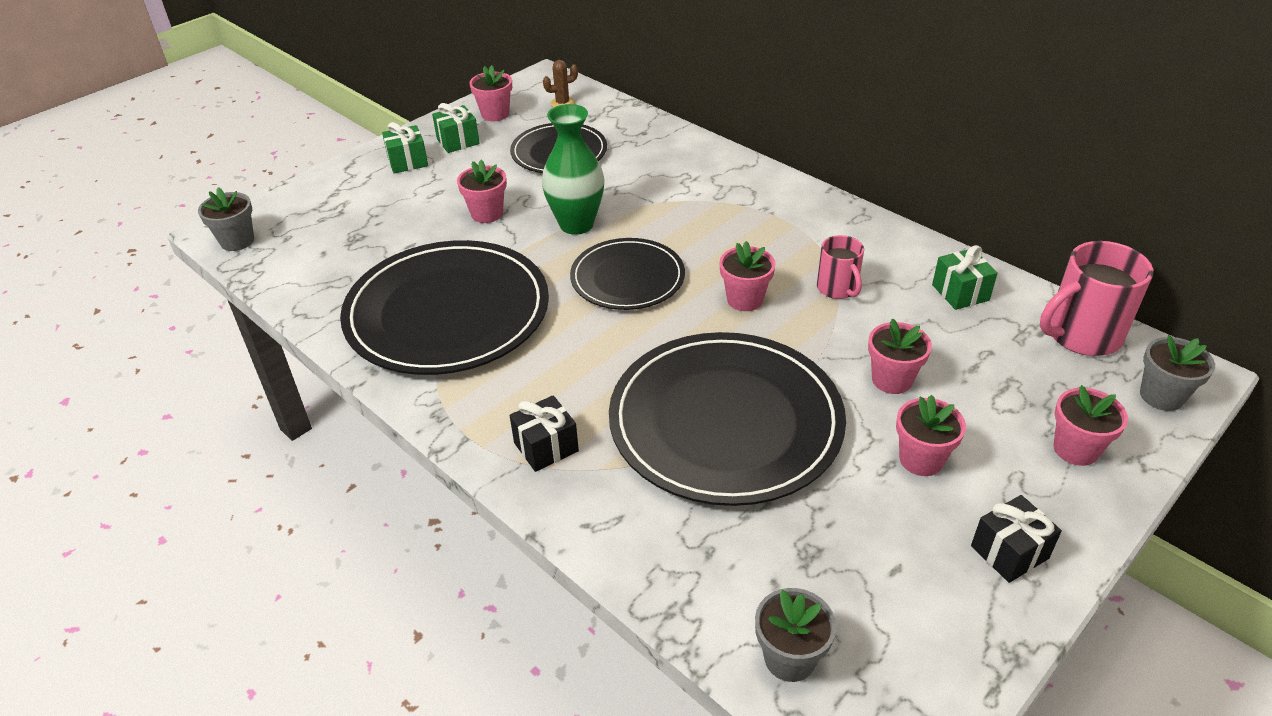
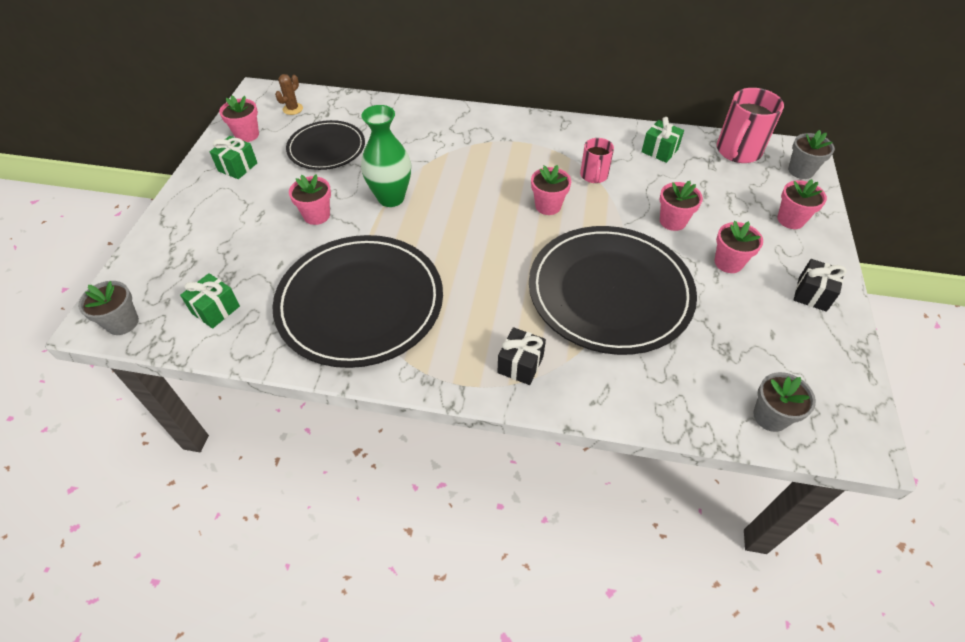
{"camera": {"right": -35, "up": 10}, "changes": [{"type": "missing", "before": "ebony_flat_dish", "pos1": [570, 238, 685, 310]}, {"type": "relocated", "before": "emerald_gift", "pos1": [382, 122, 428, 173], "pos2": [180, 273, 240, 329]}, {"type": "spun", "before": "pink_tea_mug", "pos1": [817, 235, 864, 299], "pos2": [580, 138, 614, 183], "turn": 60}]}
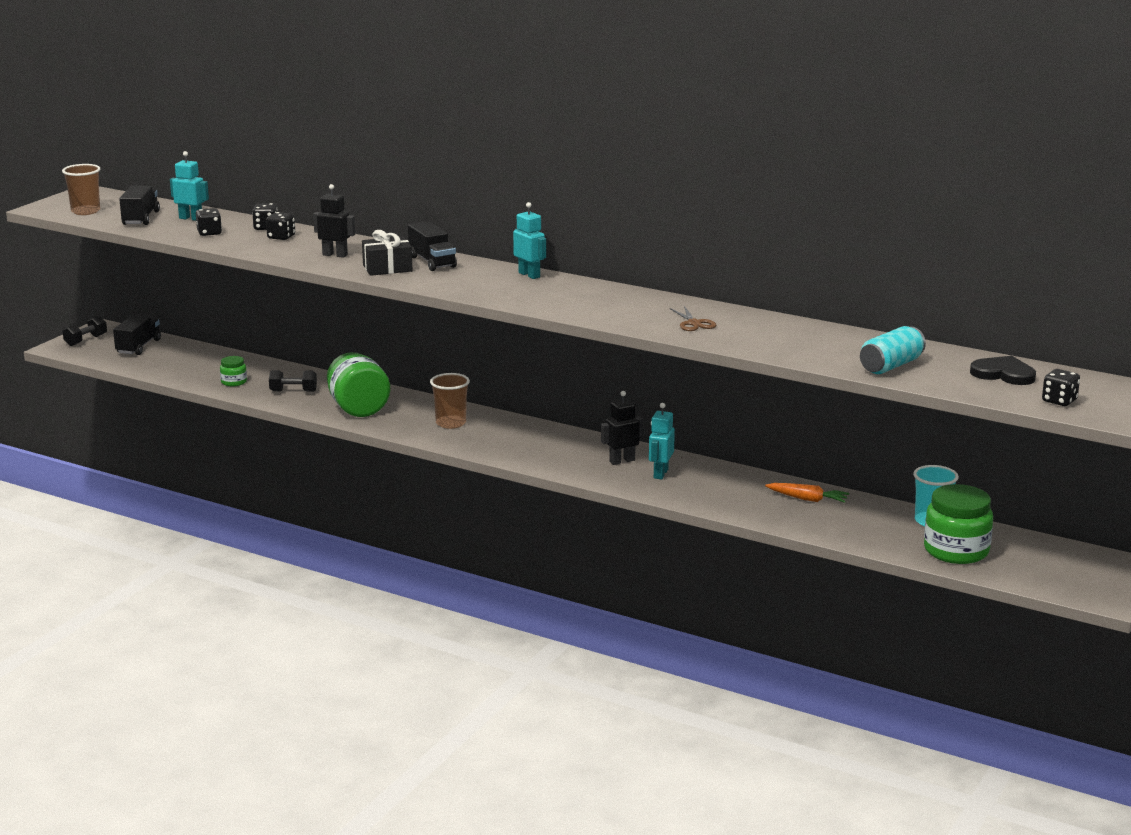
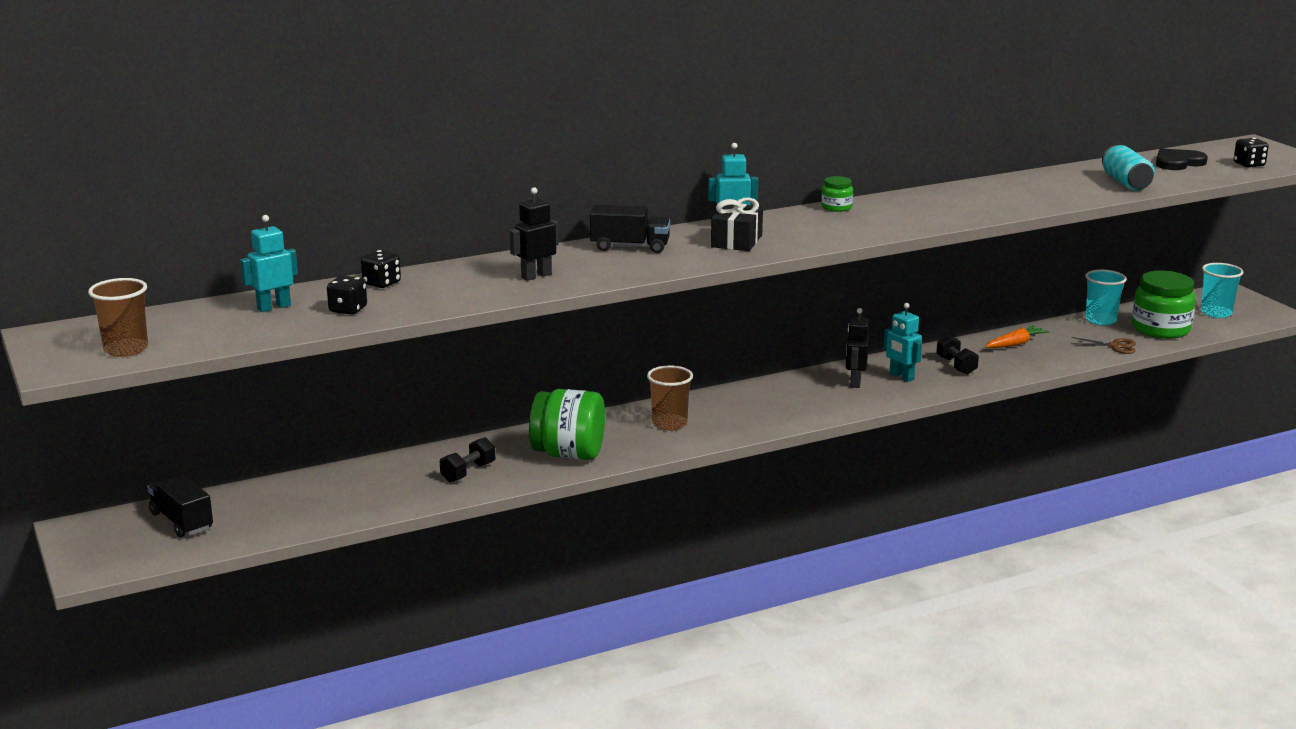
{"camera": {"right": -55, "up": 0}, "changes": [{"type": "missing", "before": "ebony_toy_truck", "pos1": [119, 186, 160, 225]}, {"type": "missing", "before": "ebony_game_die", "pos1": [266, 212, 295, 240]}, {"type": "appeared", "after": "turquoise_beaker", "pos2": [1201, 263, 1243, 318]}, {"type": "relocated", "before": "ebony_free_weight", "pos1": [63, 316, 107, 346], "pos2": [936, 334, 979, 375]}, {"type": "relocated", "before": "emerald_jar", "pos1": [220, 356, 247, 386], "pos2": [821, 176, 853, 212]}, {"type": "relocated", "before": "ebony_gift", "pos1": [362, 230, 413, 276], "pos2": [711, 197, 763, 251]}, {"type": "relocated", "before": "brown_scissors", "pos1": [670, 306, 716, 331], "pos2": [1071, 337, 1136, 354]}]}
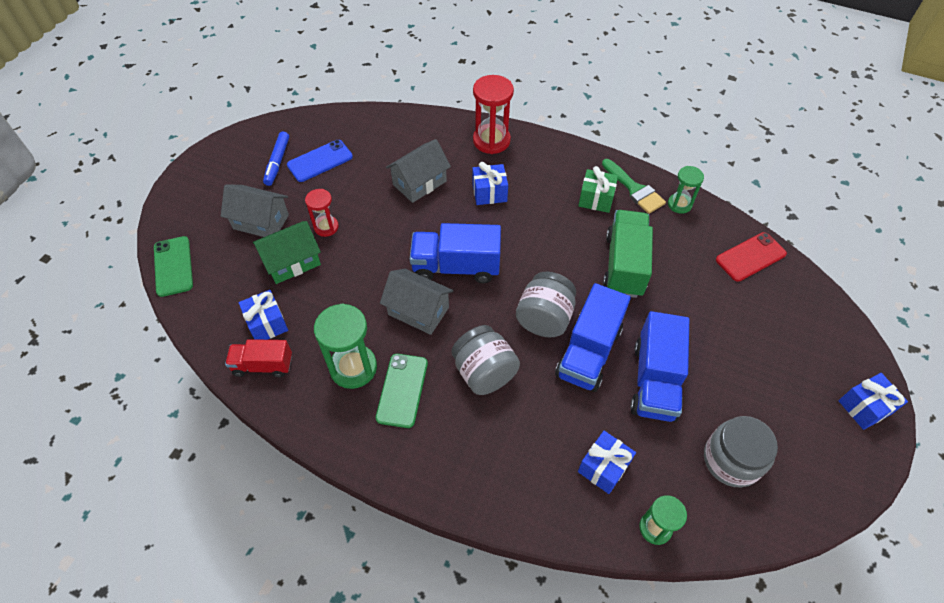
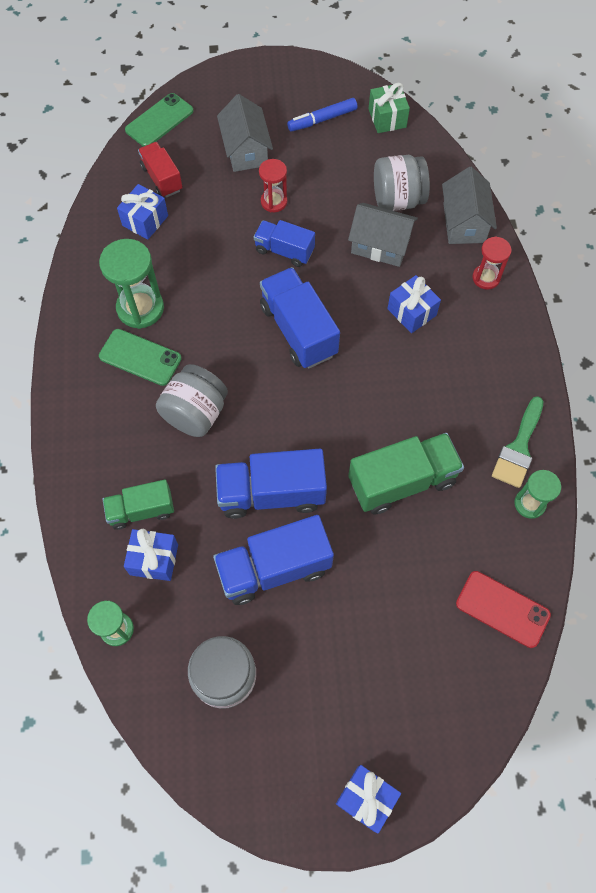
{"camera": {"right": 60, "up": 10}, "changes": [{"type": "missing", "before": "emerald_cottage", "pos1": [253, 221, 321, 284]}, {"type": "missing", "before": "blue_smartphone", "pos1": [287, 140, 353, 182]}, {"type": "appeared", "after": "emerald_toy_truck", "pos2": [103, 480, 174, 530]}, {"type": "appeared", "after": "blue_toy_truck", "pos2": [254, 220, 315, 267]}, {"type": "relocated", "before": "red_toy_truck", "pos1": [225, 339, 292, 378], "pos2": [138, 142, 183, 198]}, {"type": "relocated", "before": "grey_cottage", "pos1": [380, 269, 453, 335], "pos2": [442, 167, 497, 244]}, {"type": "relocated", "before": "grey_jar", "pos1": [516, 272, 576, 337], "pos2": [374, 155, 430, 211]}, {"type": "relocated", "before": "emerald_gift", "pos1": [578, 166, 618, 213], "pos2": [369, 83, 410, 133]}, {"type": "spun", "before": "emerald_smartphone", "pos1": [376, 354, 428, 428], "pos2": [99, 329, 182, 386], "turn": 45}, {"type": "size", "before": "red_hourglass", "pos1": [473, 75, 514, 154], "pos2": [472, 236, 511, 290], "scale": 0.6}]}
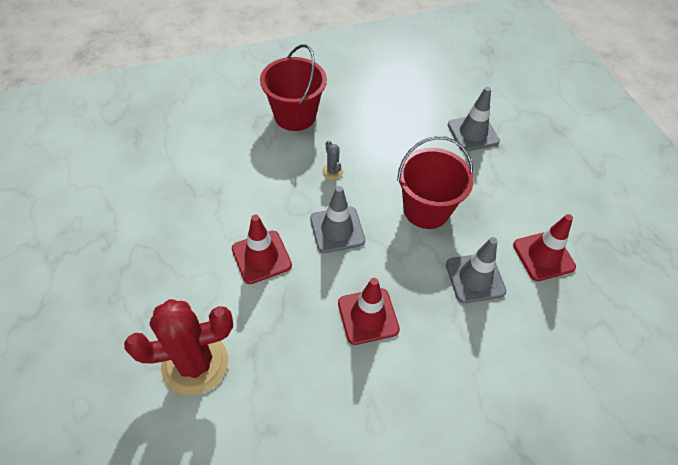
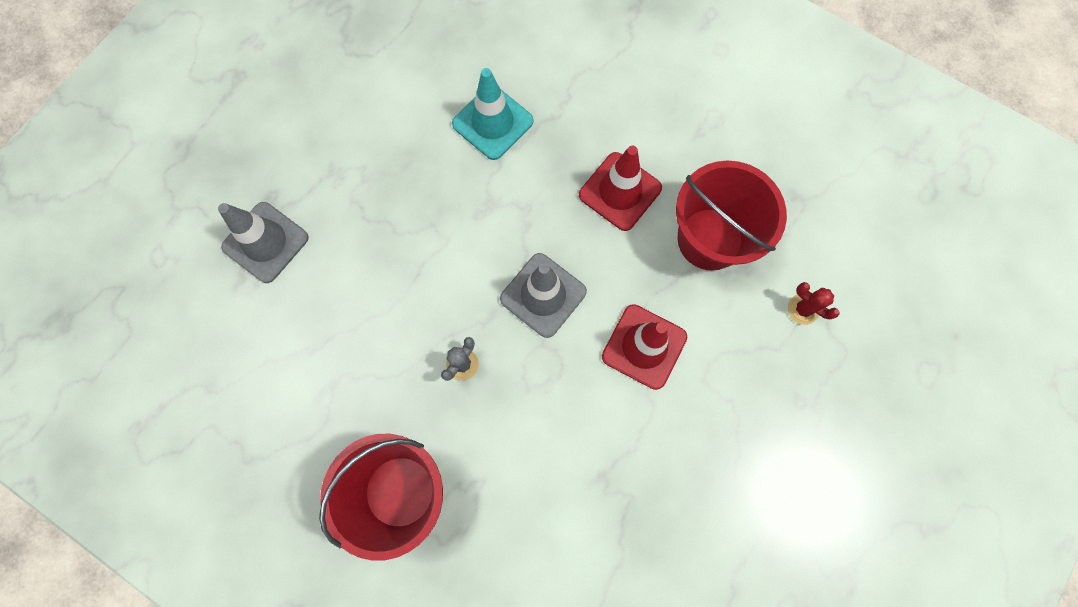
{"camera": {"right": -125, "up": 20}, "changes": [{"type": "missing", "before": "red_traffic_cone", "pos1": [513, 214, 576, 281]}, {"type": "relocated", "before": "red_bucket", "pos1": [397, 136, 474, 229], "pos2": [676, 161, 787, 271]}, {"type": "colour", "before": "grey_traffic_cone", "after": "turquoise_traffic_cone", "pos1": [446, 237, 507, 303], "pos2": [452, 68, 534, 160]}, {"type": "size", "before": "red_saguaro_cactus", "pos1": [124, 299, 233, 396], "pos2": [788, 282, 839, 325], "scale": 0.4}]}
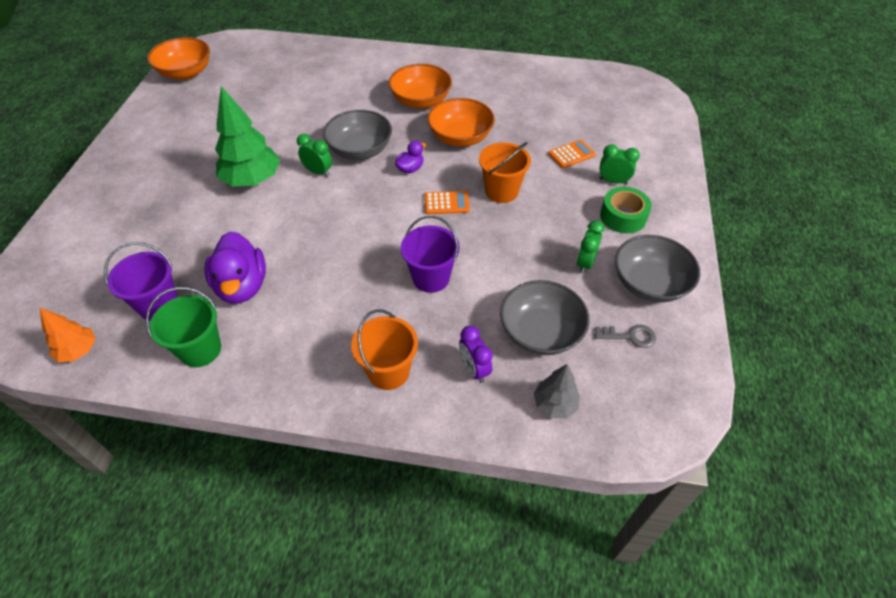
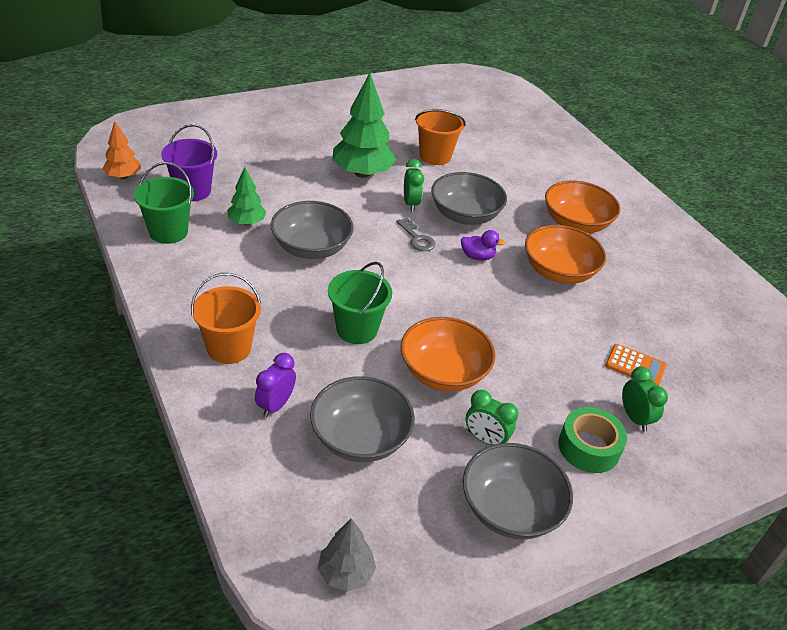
{"camera": {"right": 50, "up": -10}, "changes": [{"type": "missing", "before": "orange_calculator", "pos1": [424, 191, 470, 214]}, {"type": "appeared", "after": "grey_bowl", "pos2": [271, 201, 354, 259]}, {"type": "relocated", "before": "orange_bowl", "pos1": [147, 37, 210, 80], "pos2": [401, 317, 496, 392]}, {"type": "relocated", "before": "orange_bucket", "pos1": [479, 142, 531, 203], "pos2": [415, 109, 465, 165]}, {"type": "relocated", "before": "grey_tree", "pos1": [533, 364, 580, 418], "pos2": [318, 518, 376, 592]}, {"type": "relocated", "before": "grey_key", "pos1": [595, 325, 656, 348], "pos2": [396, 218, 435, 251]}, {"type": "exchanged", "before": "purple_toy_duck", "after": "emerald_tree", "pos1": [204, 231, 266, 304], "pos2": [227, 167, 267, 225]}, {"type": "colour", "before": "purple_bucket", "after": "emerald_bucket", "pos1": [401, 215, 460, 293], "pos2": [328, 262, 392, 344]}, {"type": "spun", "before": "emerald_bedside_clock", "pos1": [577, 220, 605, 274], "pos2": [466, 390, 518, 445], "turn": -135}]}
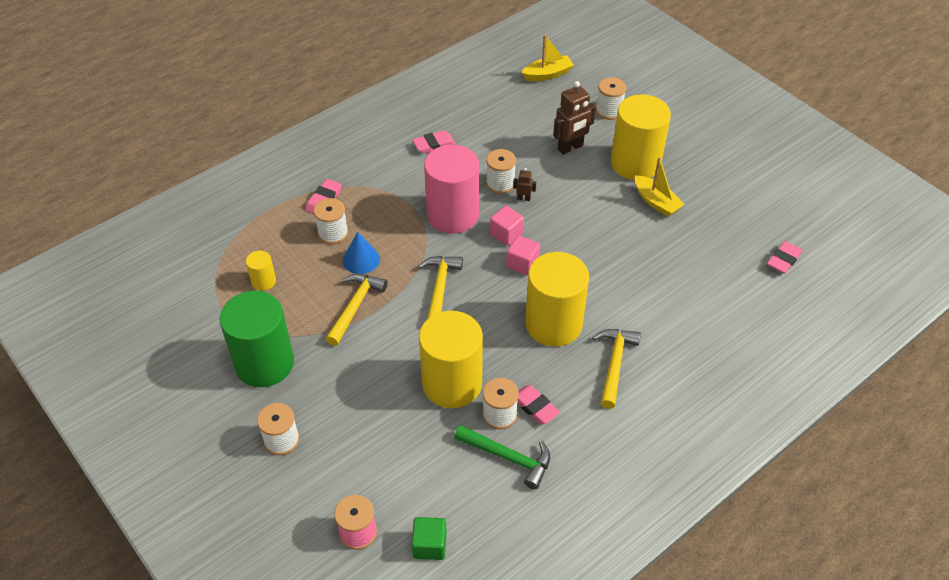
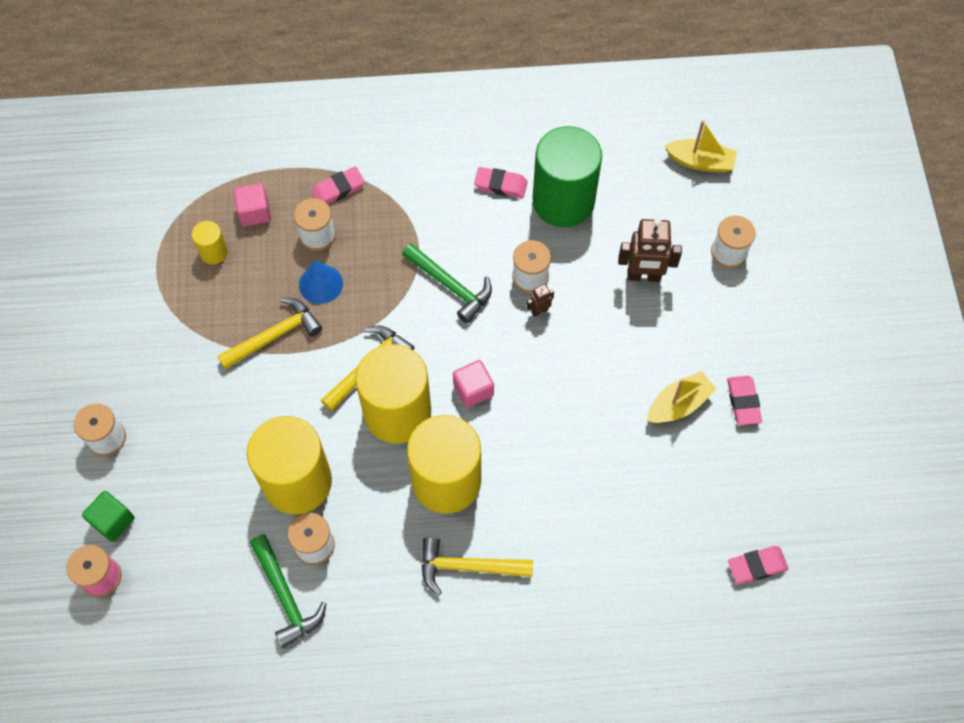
{"camera": {"right": 35, "up": 15}, "changes": [{"type": "relocated", "before": "emerald_cylinder", "pos1": [220, 291, 294, 387], "pos2": [533, 126, 602, 227]}, {"type": "relocated", "before": "emerald_block", "pos1": [411, 517, 447, 560], "pos2": [82, 491, 135, 542]}, {"type": "relocated", "before": "pink_block", "pos1": [490, 206, 524, 246], "pos2": [234, 183, 271, 226]}, {"type": "relocated", "before": "pink_eraser", "pos1": [517, 385, 560, 424], "pos2": [727, 376, 762, 425]}, {"type": "relocated", "before": "yellow_cylinder", "pos1": [611, 94, 671, 180], "pos2": [355, 344, 431, 444]}, {"type": "exchanged", "before": "pink_cylinder", "after": "emerald_carpenter's_hammer", "pos1": [424, 145, 479, 234], "pos2": [402, 243, 492, 323]}, {"type": "spun", "before": "brown_robot", "pos1": [513, 168, 536, 201], "pos2": [527, 284, 554, 317], "turn": -75}, {"type": "spun", "before": "yellow_carpenter's_hammer", "pos1": [593, 329, 641, 409], "pos2": [422, 537, 533, 596], "turn": -135}, {"type": "spun", "before": "yellow_boat", "pos1": [635, 157, 685, 217], "pos2": [647, 371, 716, 423], "turn": -120}]}
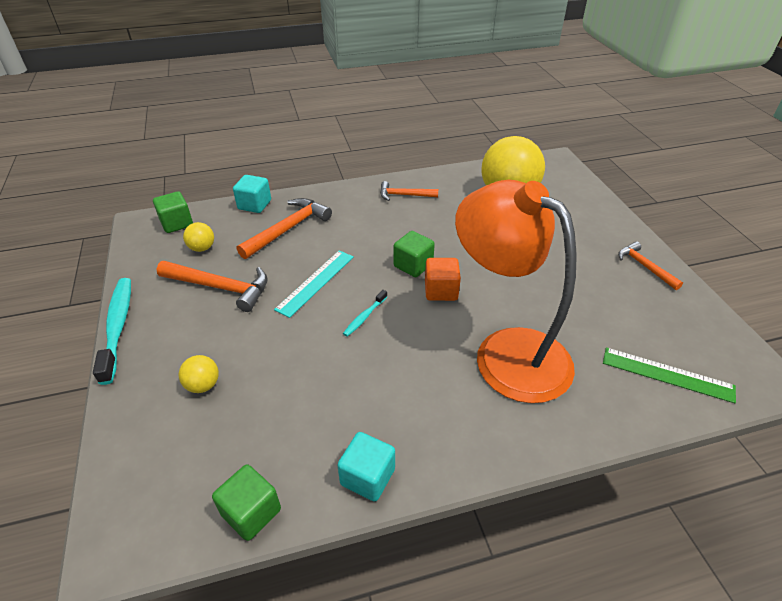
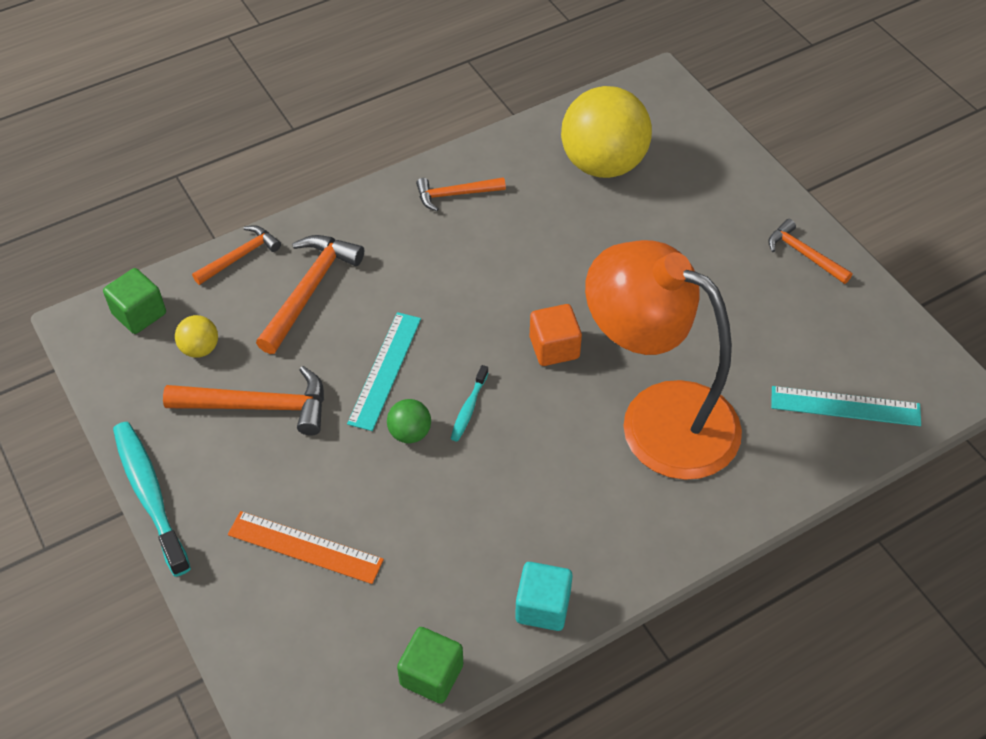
{"camera": {"right": -15, "up": 10}, "changes": [{"type": "missing", "before": "emerald_block", "pos1": [393, 231, 435, 277]}, {"type": "appeared", "after": "emerald_sphere", "pos2": [387, 399, 431, 443]}, {"type": "exchanged", "before": "yellow_sphere", "after": "orange_straightedge", "pos1": [179, 355, 219, 393], "pos2": [228, 511, 384, 584]}, {"type": "exchanged", "before": "turquoise_block", "after": "orange_carpenter's_hammer", "pos1": [233, 175, 271, 213], "pos2": [192, 225, 281, 285]}, {"type": "colour", "before": "emerald_straightedge", "after": "turquoise_straightedge", "pos1": [603, 347, 736, 403], "pos2": [771, 386, 921, 426]}]}
